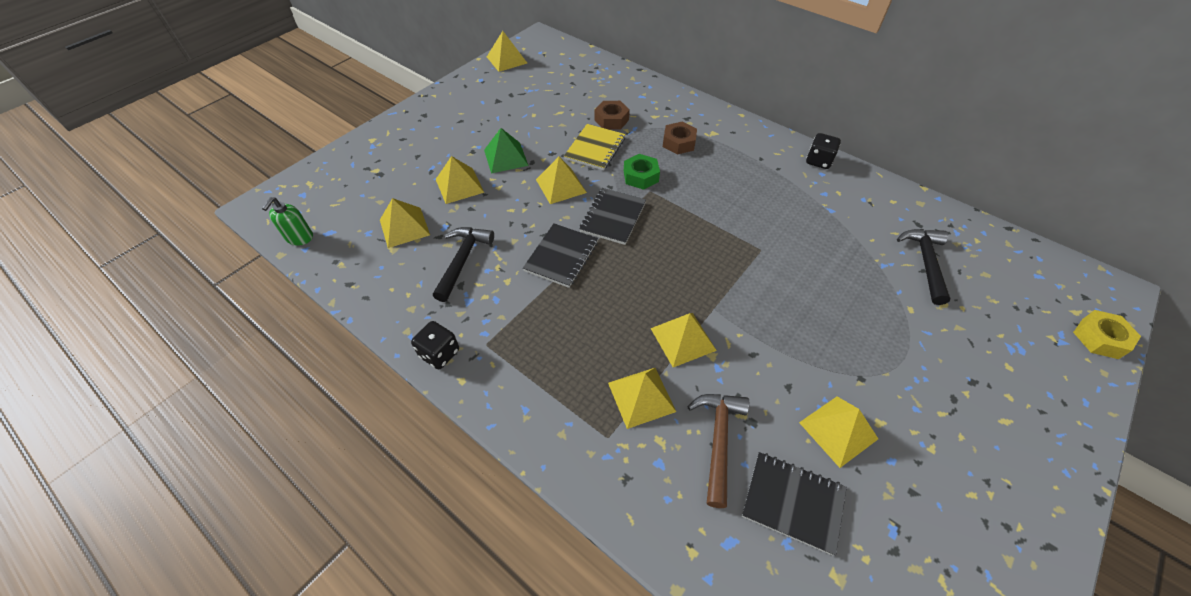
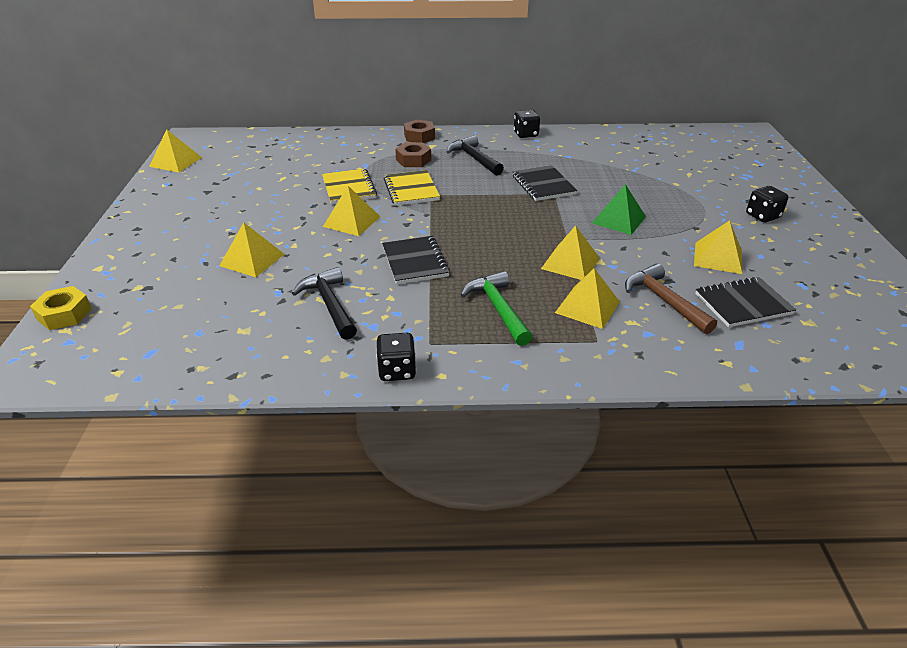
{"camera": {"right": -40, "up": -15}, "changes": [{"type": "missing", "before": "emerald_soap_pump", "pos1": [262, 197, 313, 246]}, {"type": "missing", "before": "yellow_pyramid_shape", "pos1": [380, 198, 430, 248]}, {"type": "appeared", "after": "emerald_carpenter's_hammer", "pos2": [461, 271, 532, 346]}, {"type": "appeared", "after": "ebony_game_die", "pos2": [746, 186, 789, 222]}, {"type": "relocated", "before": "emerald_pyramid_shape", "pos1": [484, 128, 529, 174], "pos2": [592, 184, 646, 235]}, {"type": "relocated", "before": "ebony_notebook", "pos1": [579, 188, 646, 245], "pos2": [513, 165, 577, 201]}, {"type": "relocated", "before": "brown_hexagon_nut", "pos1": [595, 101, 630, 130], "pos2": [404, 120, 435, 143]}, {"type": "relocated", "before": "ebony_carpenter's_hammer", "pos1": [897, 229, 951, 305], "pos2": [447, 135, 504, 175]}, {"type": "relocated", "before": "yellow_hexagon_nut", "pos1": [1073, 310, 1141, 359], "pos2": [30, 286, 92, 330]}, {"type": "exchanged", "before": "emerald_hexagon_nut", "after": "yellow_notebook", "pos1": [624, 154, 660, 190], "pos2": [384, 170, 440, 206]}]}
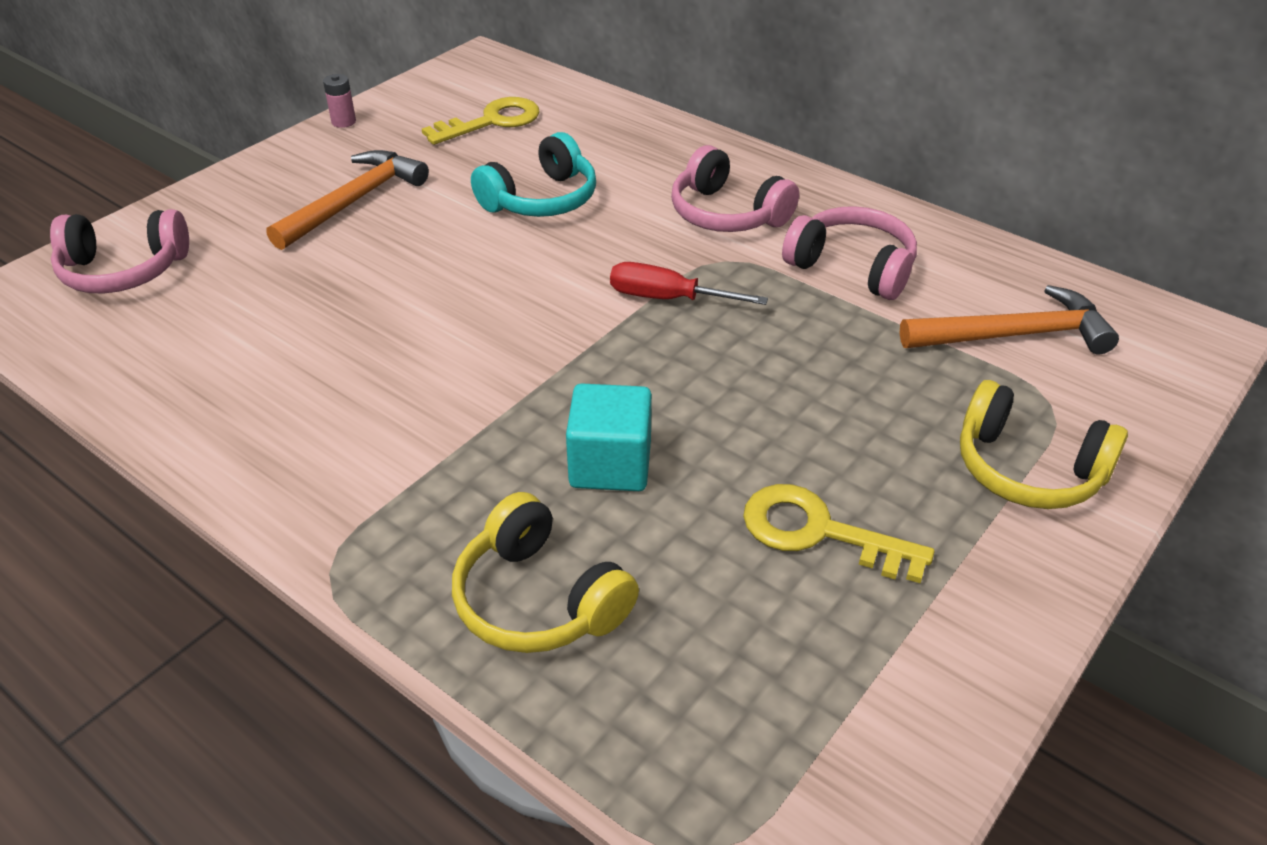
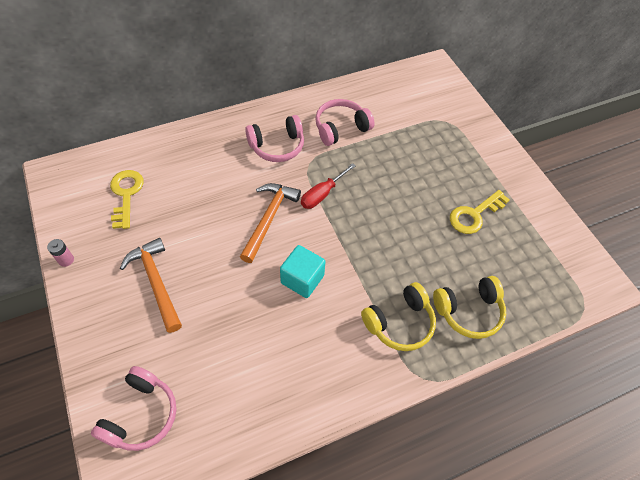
{"camera": {"right": -65, "up": 15}, "changes": [{"type": "missing", "before": "turquoise_headphones", "pos1": [471, 132, 596, 217]}, {"type": "relocated", "before": "turquoise_block", "pos1": [566, 383, 652, 491], "pos2": [280, 245, 326, 298]}, {"type": "relocated", "before": "orange_carpenter's_hammer", "pos1": [900, 285, 1119, 354], "pos2": [240, 183, 301, 263]}, {"type": "relocated", "before": "yellow_headphones", "pos1": [960, 380, 1128, 509], "pos2": [361, 282, 436, 351]}]}
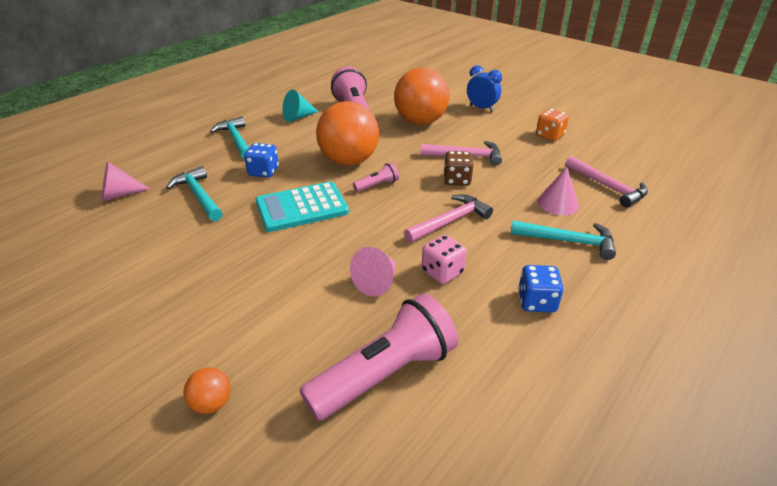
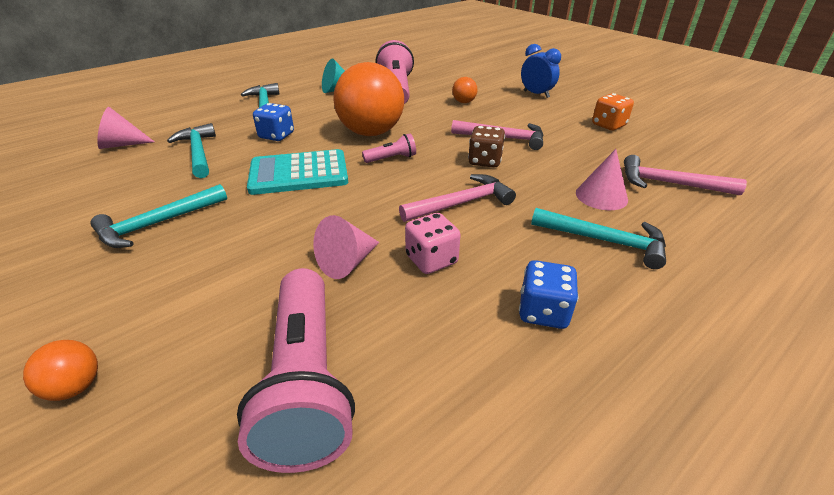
{"camera": {"right": 10, "up": 0}, "changes": [{"type": "appeared", "after": "turquoise_carpenter's_hammer", "pos2": [90, 184, 227, 248]}, {"type": "spun", "before": "pink_pocket_torch", "pos1": [300, 293, 458, 421], "pos2": [237, 268, 355, 473], "turn": 105}, {"type": "spun", "before": "pink_carpenter's_hammer", "pos1": [565, 156, 648, 208], "pos2": [624, 155, 747, 195], "turn": 135}, {"type": "size", "before": "orange_sphere", "pos1": [394, 67, 449, 125], "pos2": [452, 77, 477, 103], "scale": 0.42}]}
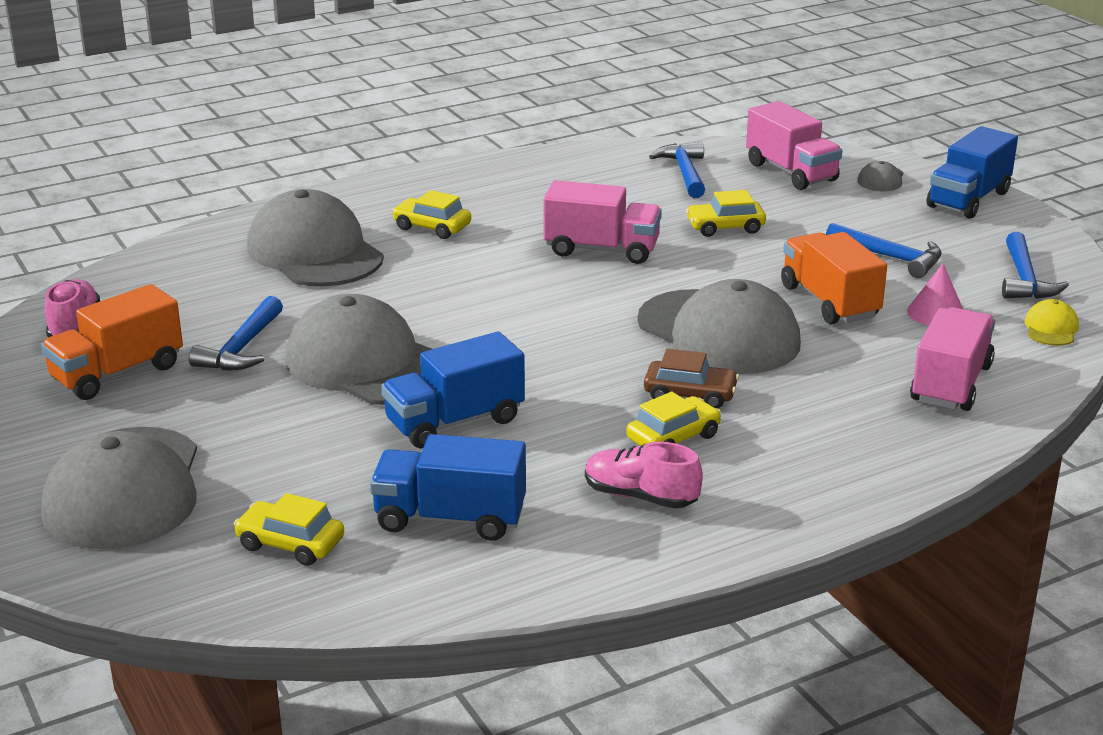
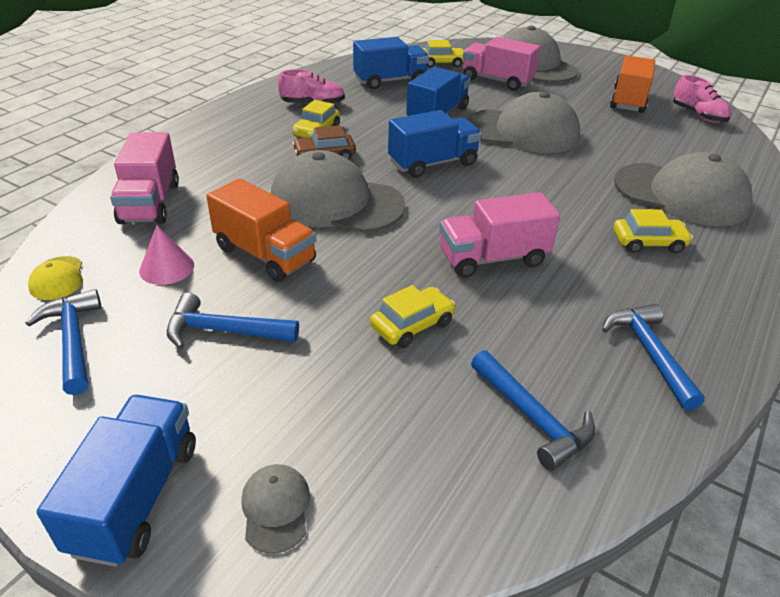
{"camera": {"right": 150, "up": 10}, "changes": [{"type": "appeared", "after": "blue_toy_truck", "pos2": [388, 110, 482, 178]}, {"type": "relocated", "before": "blue_carpenter's_hammer", "pos1": [189, 296, 283, 371], "pos2": [602, 304, 705, 410]}, {"type": "relocated", "before": "pink_toy_truck", "pos1": [746, 101, 842, 190], "pos2": [463, 37, 540, 91]}]}
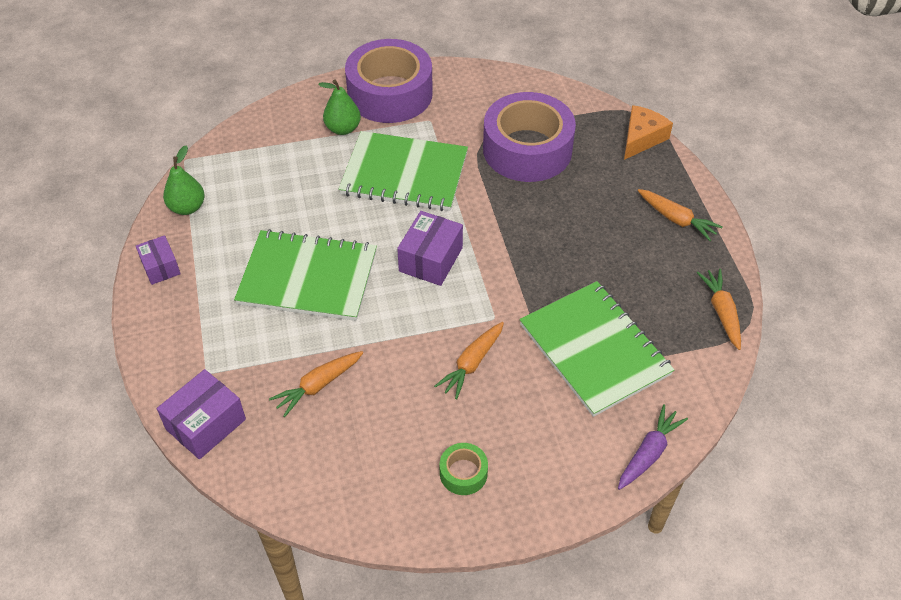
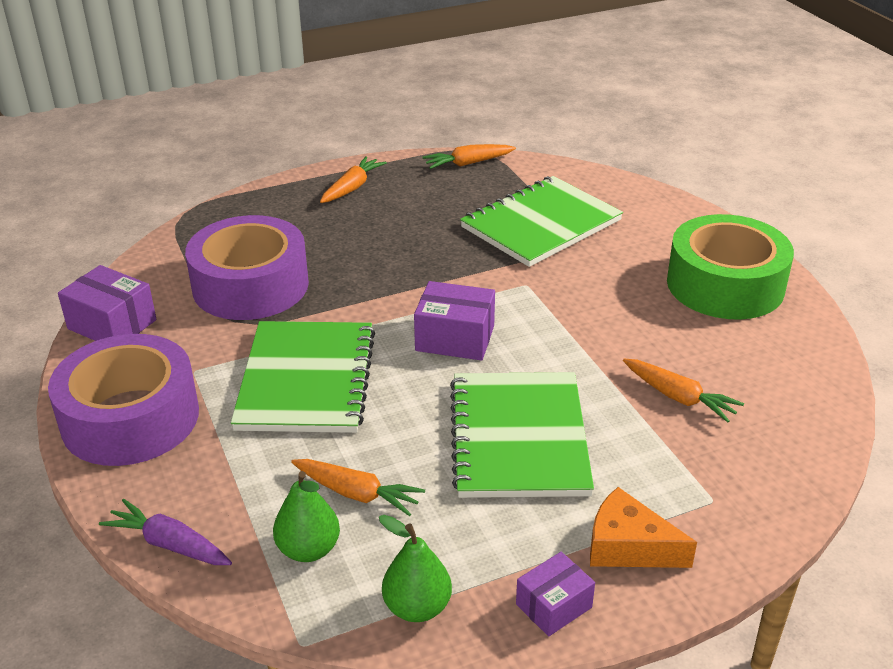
{"camera": {"right": -100, "up": -15}, "changes": [{"type": "relocated", "before": "purple_parcel", "pos1": [157, 369, 246, 459], "pos2": [58, 265, 157, 341]}, {"type": "relocated", "before": "emerald_pear", "pos1": [318, 79, 361, 135], "pos2": [273, 471, 340, 562]}, {"type": "relocated", "before": "orange_toy_carrot", "pos1": [434, 322, 504, 399], "pos2": [291, 459, 425, 516]}, {"type": "relocated", "before": "purple_toy_carrot", "pos1": [618, 404, 688, 490], "pos2": [99, 499, 232, 565]}, {"type": "relocated", "before": "orange_cheese_wedge", "pos1": [624, 105, 673, 160], "pos2": [590, 487, 697, 568]}, {"type": "size", "before": "emerald_roll_of_tape", "pos1": [440, 443, 488, 495], "pos2": [667, 214, 794, 320], "scale": 2.38}]}
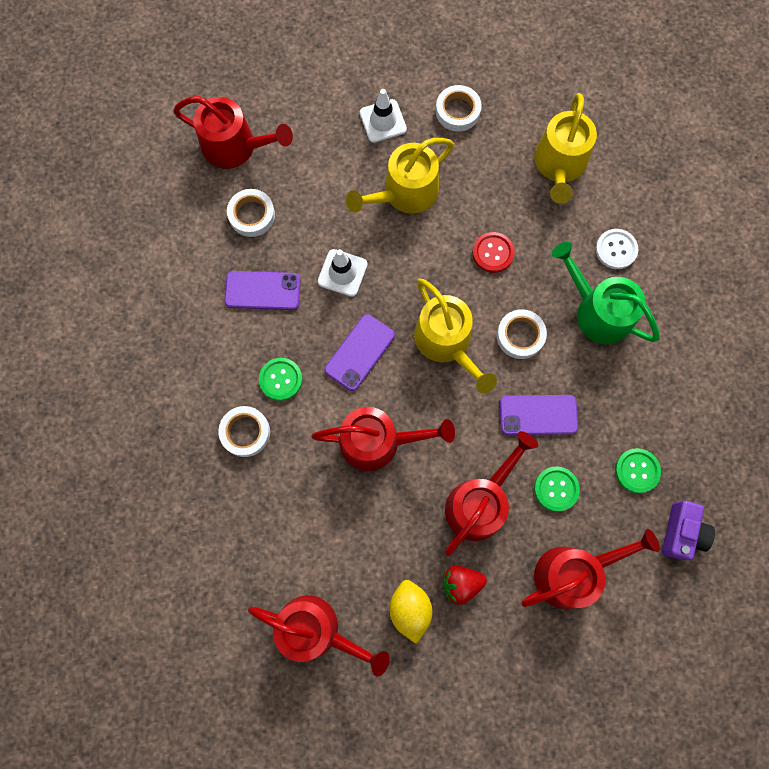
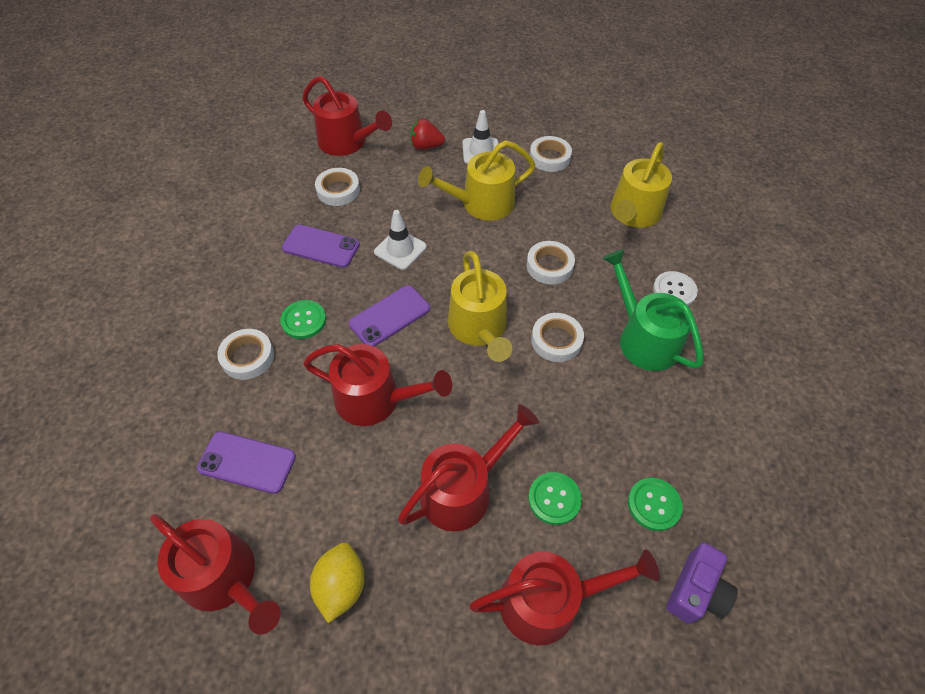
{"camera": {"right": 15, "up": -20}, "changes": [{"type": "relocated", "before": "red_strawberry", "pos1": [443, 565, 487, 605], "pos2": [410, 119, 445, 150]}, {"type": "relocated", "before": "purple_smartphone", "pos1": [500, 395, 578, 435], "pos2": [197, 432, 296, 494]}, {"type": "exchanged", "before": "red_shirt_button", "after": "pure_white_roll_of_tape", "pos1": [472, 232, 515, 273], "pos2": [526, 241, 575, 285]}]}
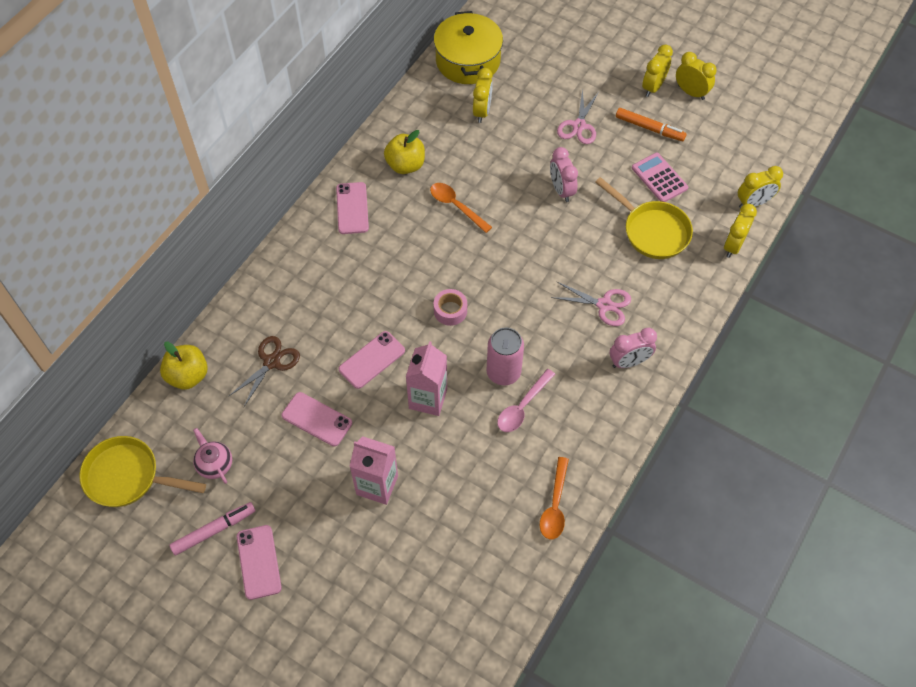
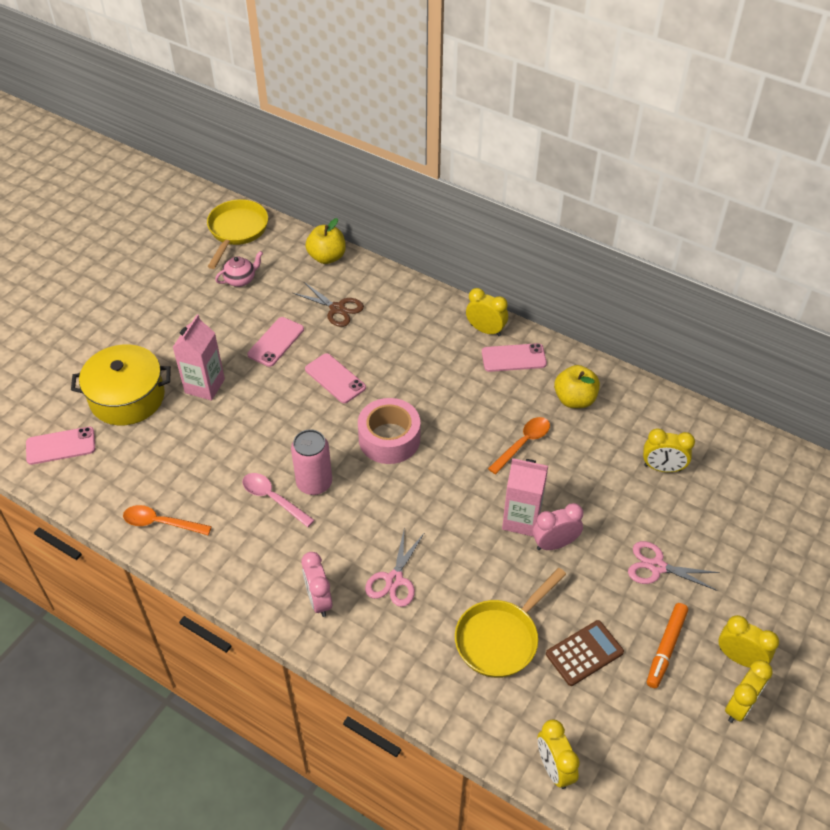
{"camera": {"right": 90, "up": -10}, "changes": [{"type": "missing", "before": "pink_marker", "pos1": [169, 502, 255, 556]}, {"type": "relocated", "before": "pink_smartphone", "pos1": [237, 525, 282, 600], "pos2": [26, 427, 95, 465]}, {"type": "relocated", "before": "pink_juice_carton", "pos1": [406, 341, 447, 416], "pos2": [502, 458, 548, 537]}, {"type": "relocated", "before": "yellow_stockpot", "pos1": [434, 11, 503, 84], "pos2": [71, 344, 171, 425]}, {"type": "relocated", "before": "yellow_bedside_clock", "pos1": [724, 204, 757, 258], "pos2": [466, 288, 508, 336]}, {"type": "colour", "before": "pink_calculator", "after": "brown_calculator", "pos1": [632, 153, 688, 202], "pos2": [546, 620, 624, 686]}, {"type": "size", "before": "pink_roll_of_tape", "pos1": [434, 289, 467, 326], "pos2": [358, 398, 420, 464], "scale": 1.77}]}
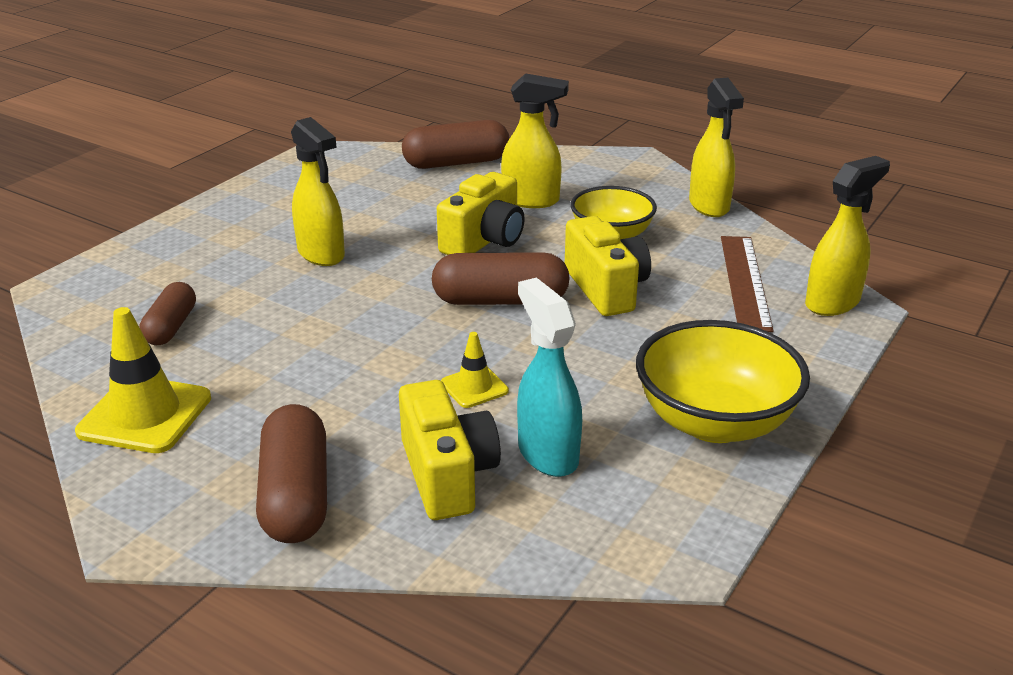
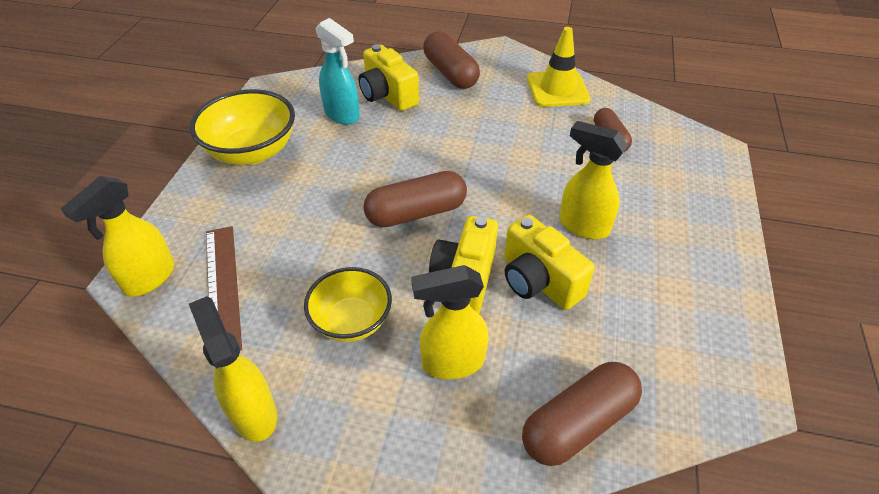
{"camera": {"right": 160, "up": 15}, "changes": [{"type": "missing", "before": "yellow_traffic_cone", "pos1": [441, 332, 509, 408]}, {"type": "relocated", "before": "yellow_photo_camera", "pos1": [565, 216, 651, 316], "pos2": [504, 215, 595, 310]}]}
